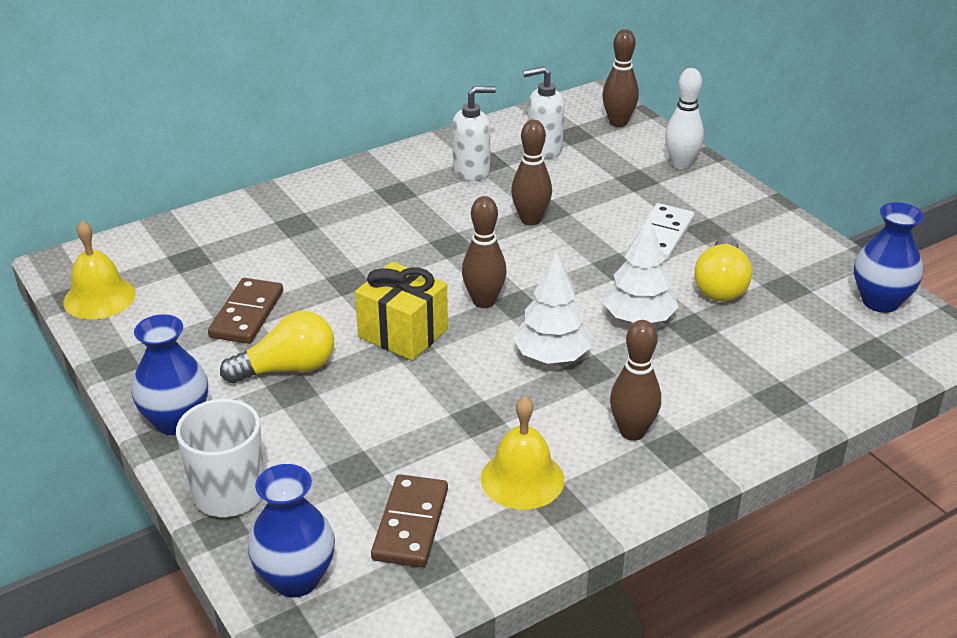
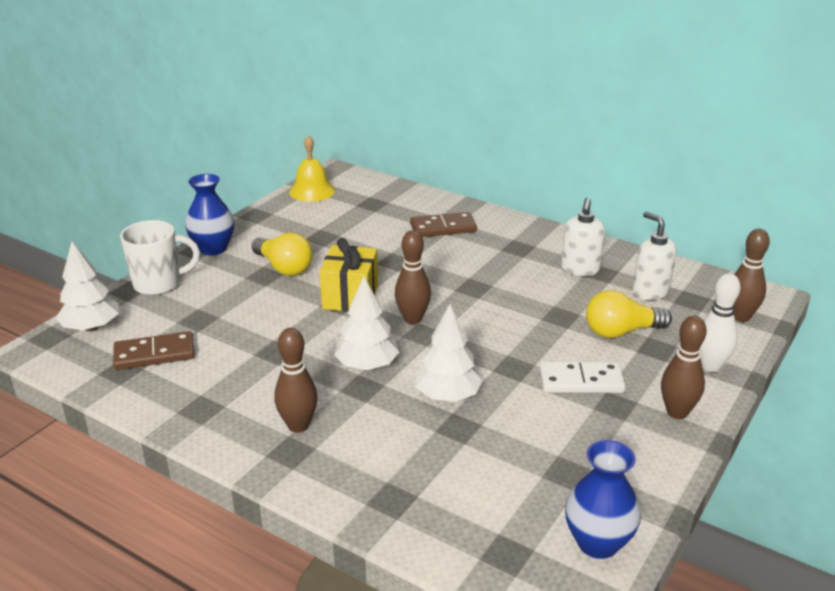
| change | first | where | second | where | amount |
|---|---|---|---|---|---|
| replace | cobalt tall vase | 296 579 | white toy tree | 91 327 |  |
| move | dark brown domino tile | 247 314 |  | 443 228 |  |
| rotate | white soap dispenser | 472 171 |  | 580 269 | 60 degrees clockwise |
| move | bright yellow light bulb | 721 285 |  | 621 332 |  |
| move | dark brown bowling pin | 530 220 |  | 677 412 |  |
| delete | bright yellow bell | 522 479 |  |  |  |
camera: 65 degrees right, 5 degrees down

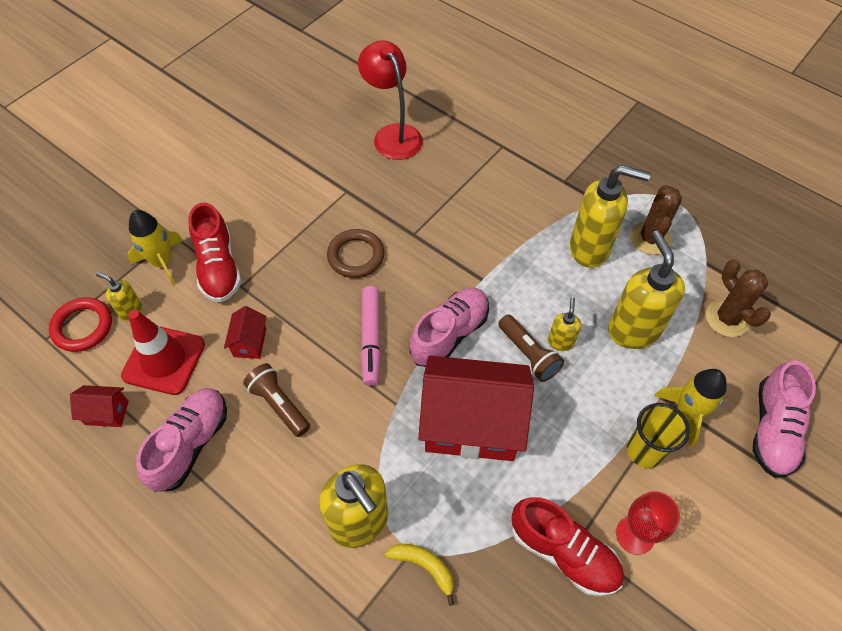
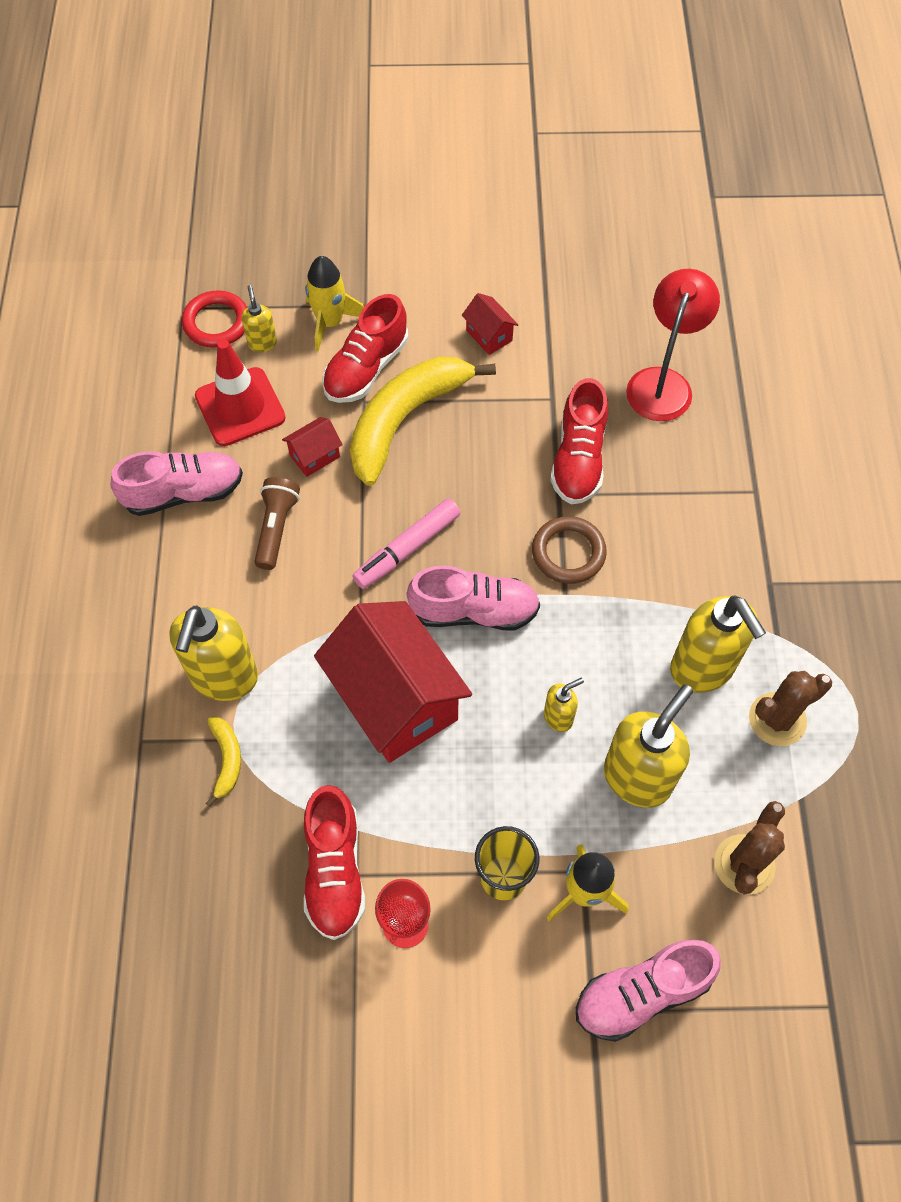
| change | first | where | second | where | amount |
|---|---|---|---|---|---|
| insert |  |  | bright yellow toy banana | 405 420 |  |
| move | crimson house | 107 413 |  | 489 335 |  |
| move | dark brown ring | 356 256 |  | 568 553 |  |
| insert |  |  | crimson sneaker | 578 459 |  |
| delete | dark brown pocket torch | 528 354 |  |  |  |
camera: 50 degrees right, 5 degrees up

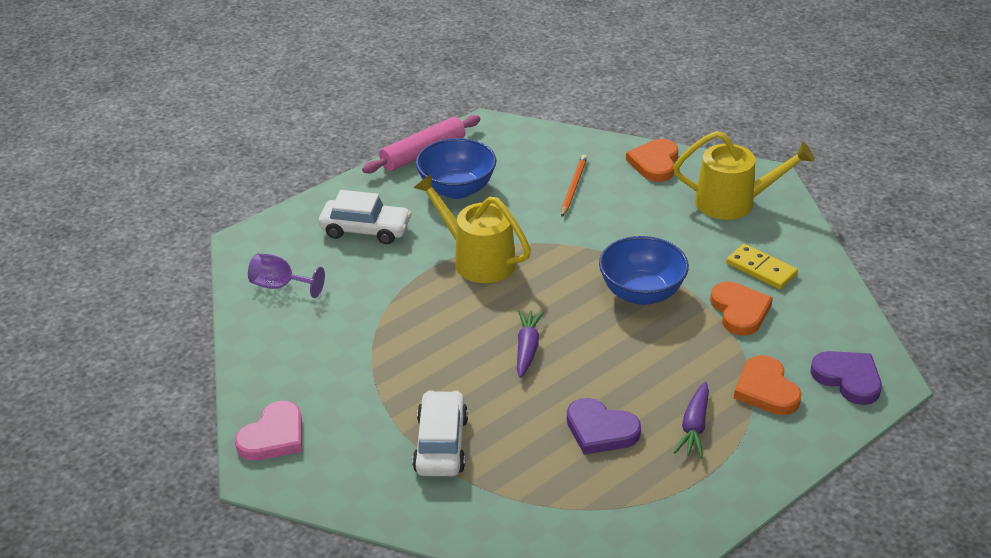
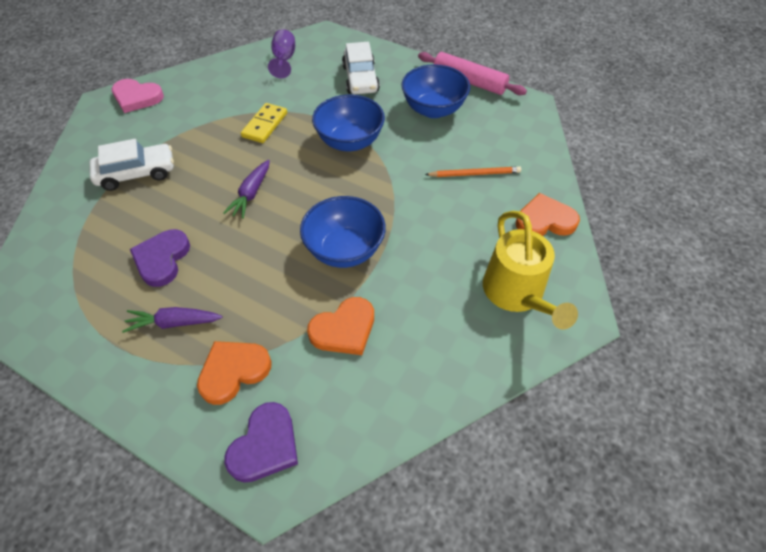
| change | first | where | second | where | amount |
|---|---|---|---|---|---|
| rotate | royal purple toy carrot | 527 348 |  | 251 194 | 120 degrees clockwise |
| move | bright yellow domino tile | 761 269 |  | 265 125 |  |
| replace | bright yellow watering can | 478 260 | cobalt bowl | 350 142 |  |
camera: 70 degrees right, 15 degrees up

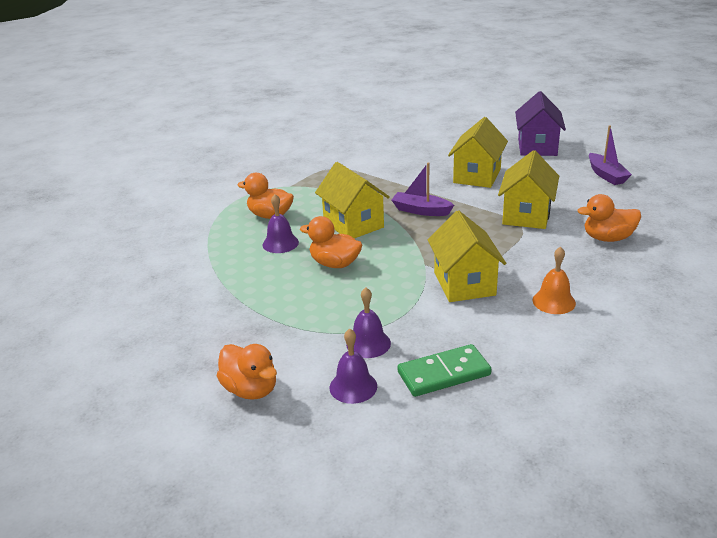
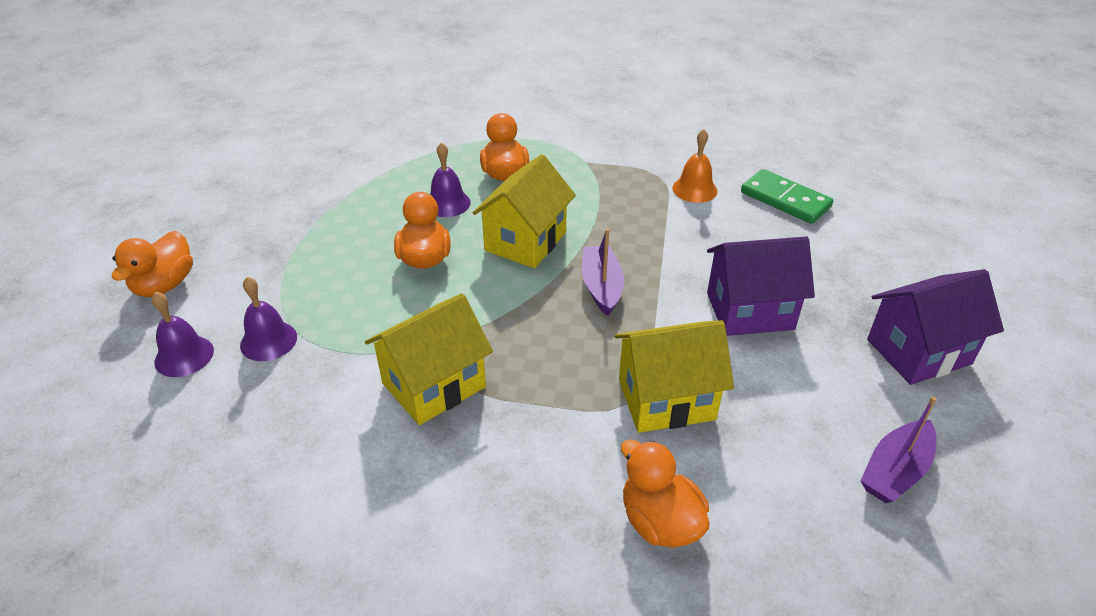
| change | first | where | second | where | amount |
|---|---|---|---|---|---|
| move | orange bell | 554 301 |  | 694 189 |  |
| recolor | bright yellow house | 477 176 | royal purple house | 750 311 |  |
| move | emerald domino tile | 444 374 |  | 785 200 |  |
camera: 60 degrees right, 10 degrees up

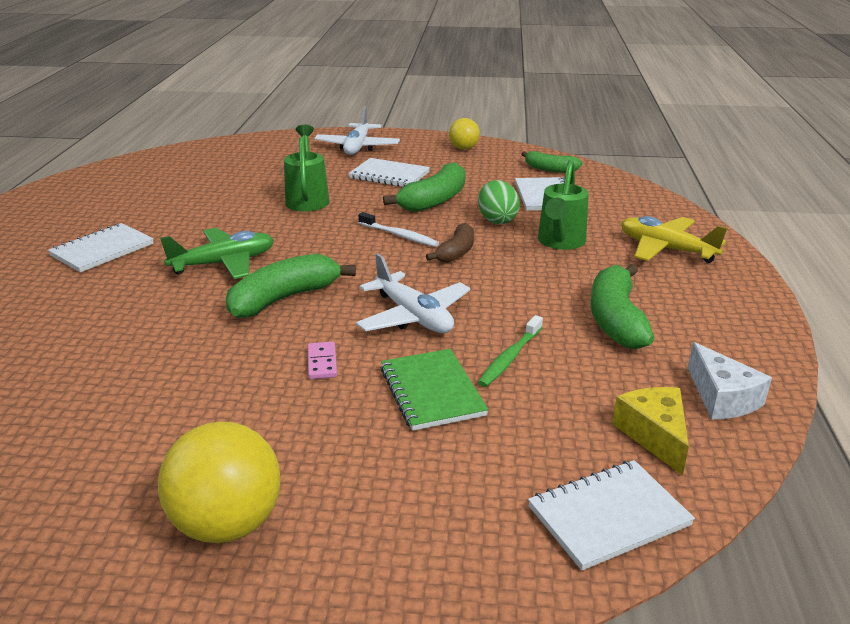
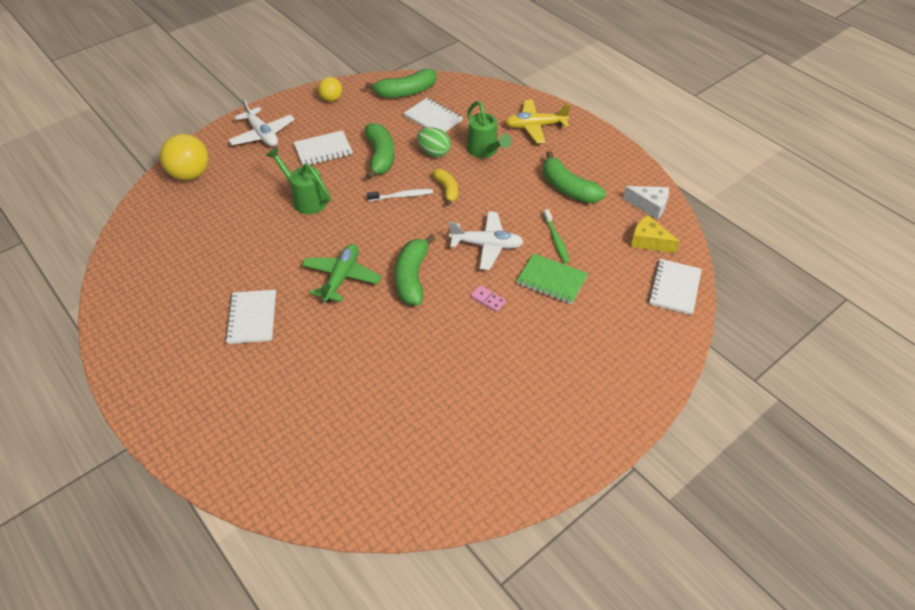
| change | first | where | second | where | amount |
|---|---|---|---|---|---|
| move | bright yellow play ball | 227 524 |  | 190 174 |  |
| resize | emerald toy banana | 550 169 |  | 406 92 | x1.59 |
| recolor | dark brown toy banana | 456 252 | bright yellow toy banana | 447 190 |  |
camera: 45 degrees left, 20 degrees up

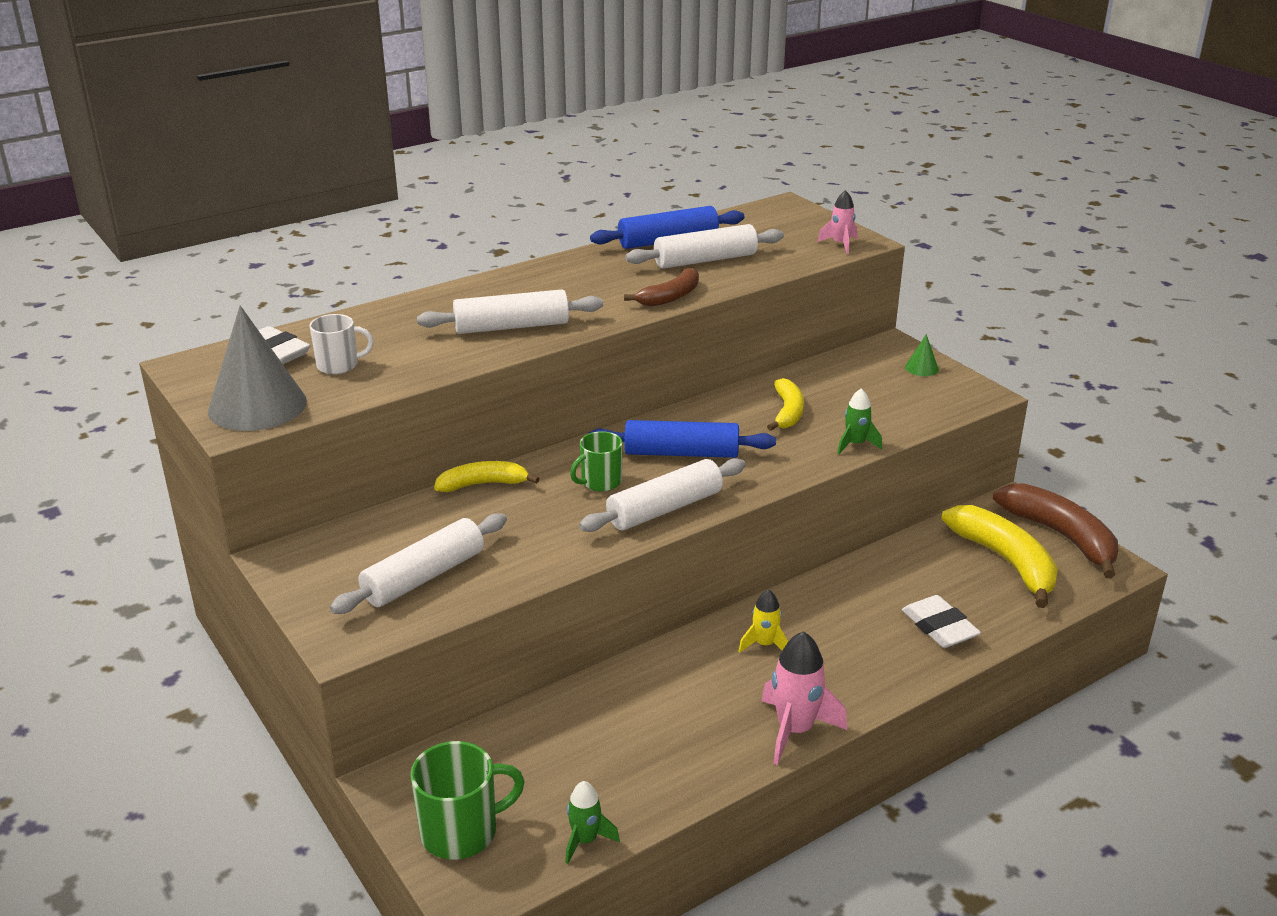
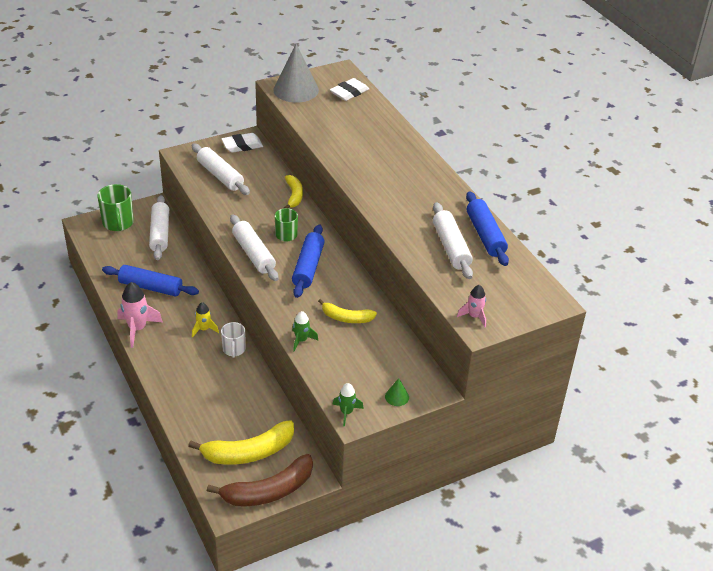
| change | first | where | second | where | amount |
|---|---|---|---|---|---|
| insert |  |  | cobalt dough roller | 151 287 |  |
| move | white dough roller | 512 327 |  | 160 233 |  |
| move | white pencil eraser | 939 627 |  | 242 145 |  |
| move | white coffee mug | 339 365 |  | 234 349 |  |
| move | emerald toy rocket | 585 840 |  | 346 412 |  |
| delete | dark brown toy banana | 670 297 |  |  |  |
camera: 95 degrees right, 10 degrees up

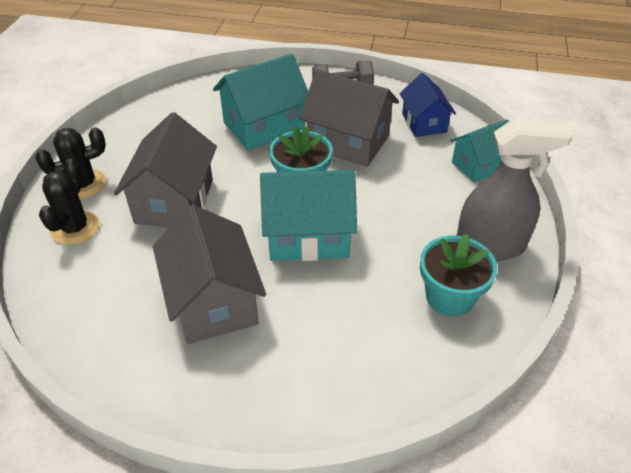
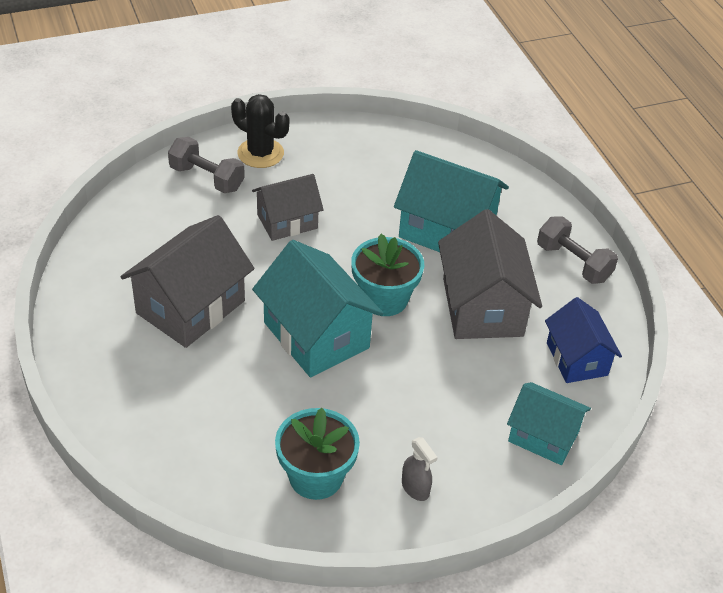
| change | first | where | second | where | amount |
|---|---|---|---|---|---|
| replace | black cactus | 75 228 | gray free weight | 207 178 |  |
| resize | gray house | 174 201 |  | 287 221 | x0.63 |
| resize | gray spray cleaner | 490 246 |  | 415 488 | x0.42 |
| rotate | cobalt house | 424 123 |  | 577 359 | 60 degrees counterclockwise |
camera: 55 degrees right, 0 degrees up

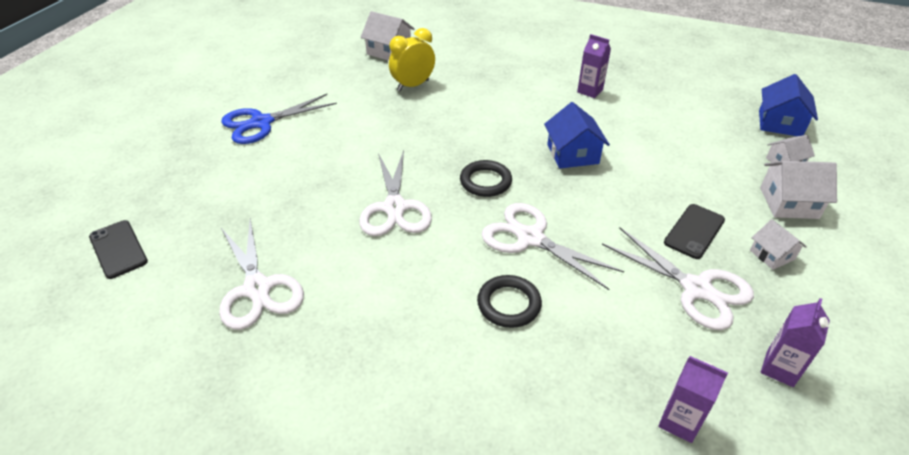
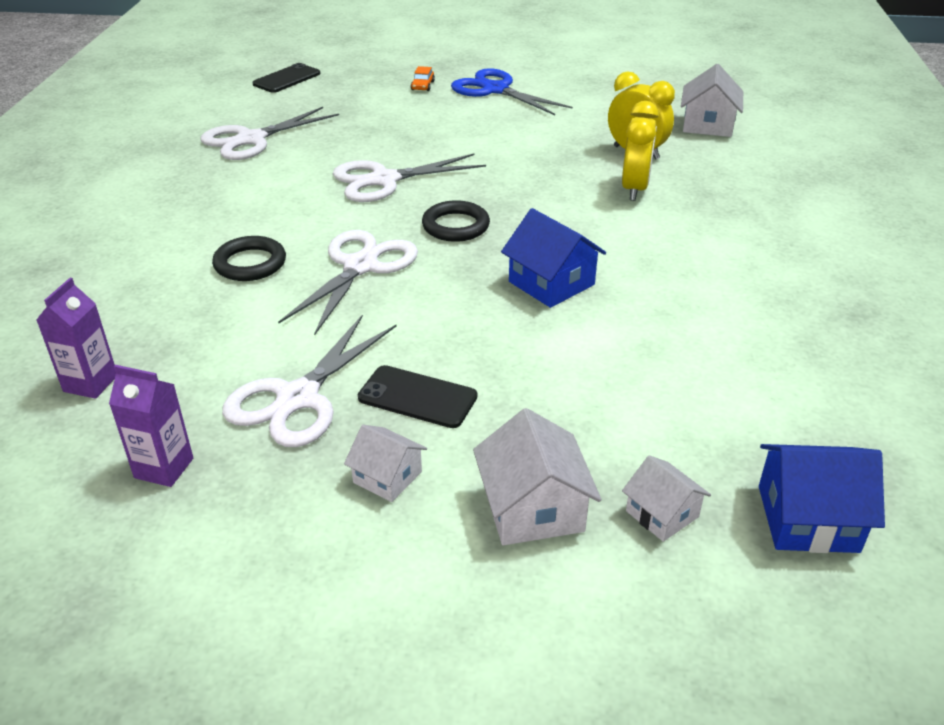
| change | first | where | second | where | amount |
|---|---|---|---|---|---|
| rotate | white house | 772 255 |  | 387 477 | 75 degrees clockwise |
| insert |  |  | orange automobile | 423 86 |  |
| rotate | cobalt house | 572 154 |  | 551 283 | 75 degrees clockwise |
| insert |  |  | bright yellow alarm clock | 634 189 |  |
| delete | royal purple carton | 590 91 |  |  |  |
camera: 75 degrees right, 5 degrees down

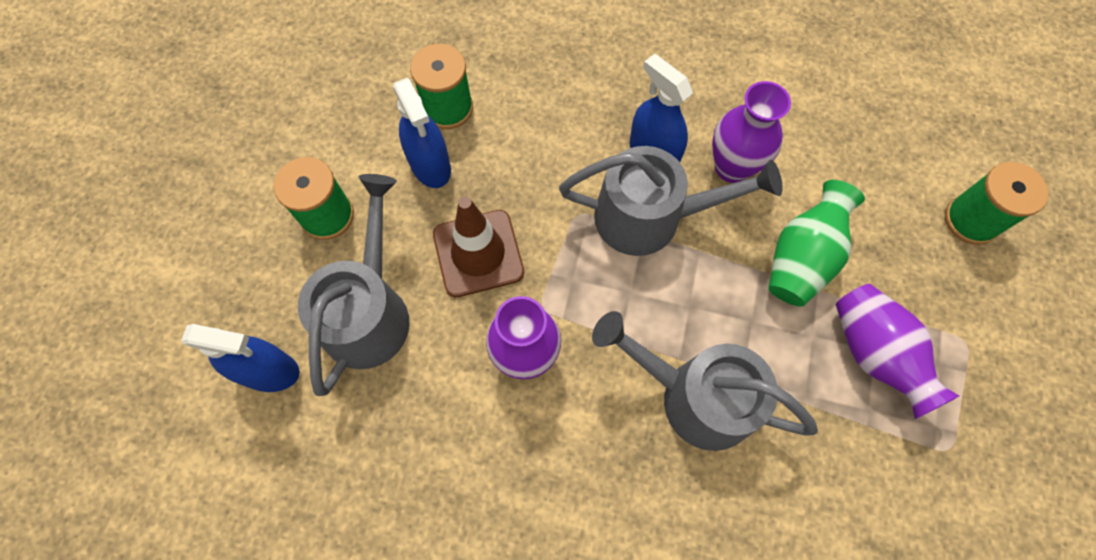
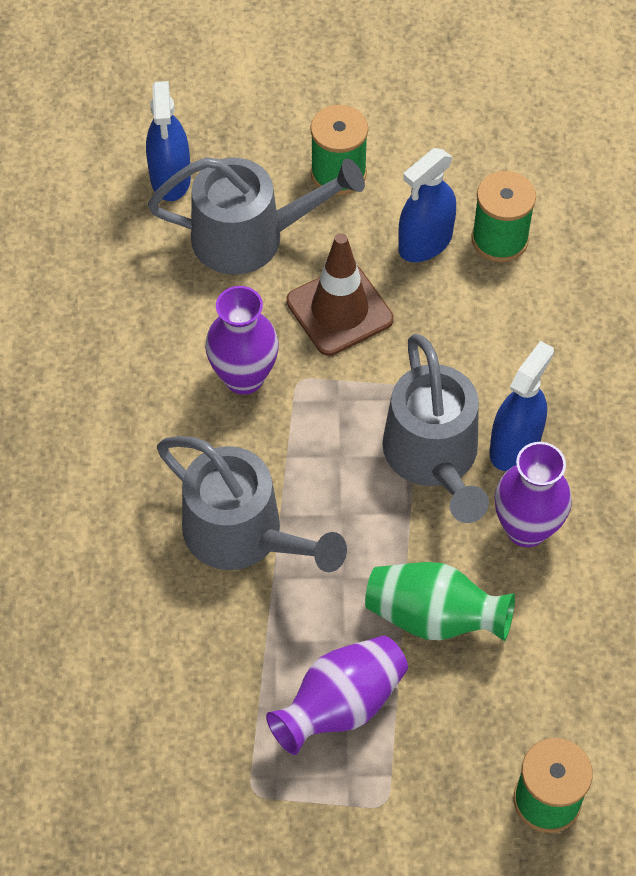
| change | first | where | second | where | amount |
|---|---|---|---|---|---|
| rotate | gray watering can | 694 396 |  | 244 535 | 120 degrees clockwise |
camera: 75 degrees right, 10 degrees down

